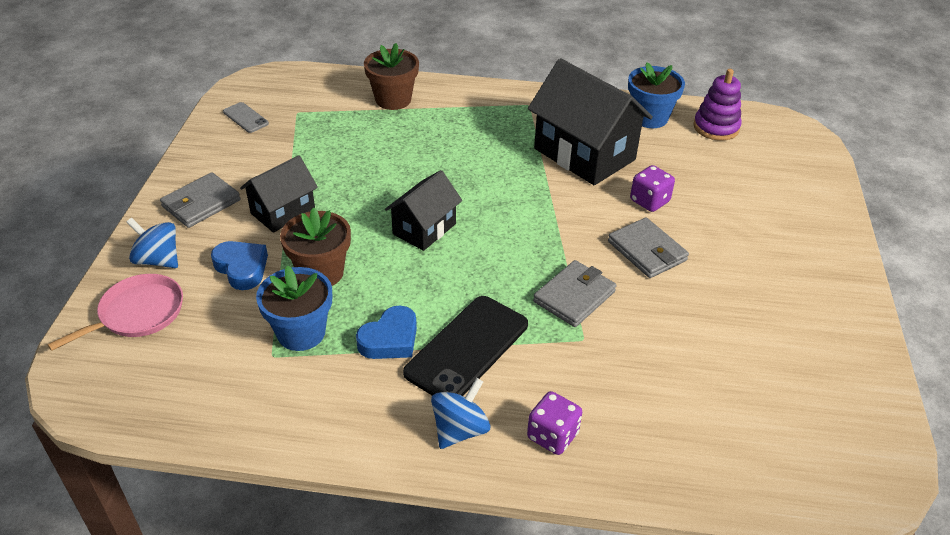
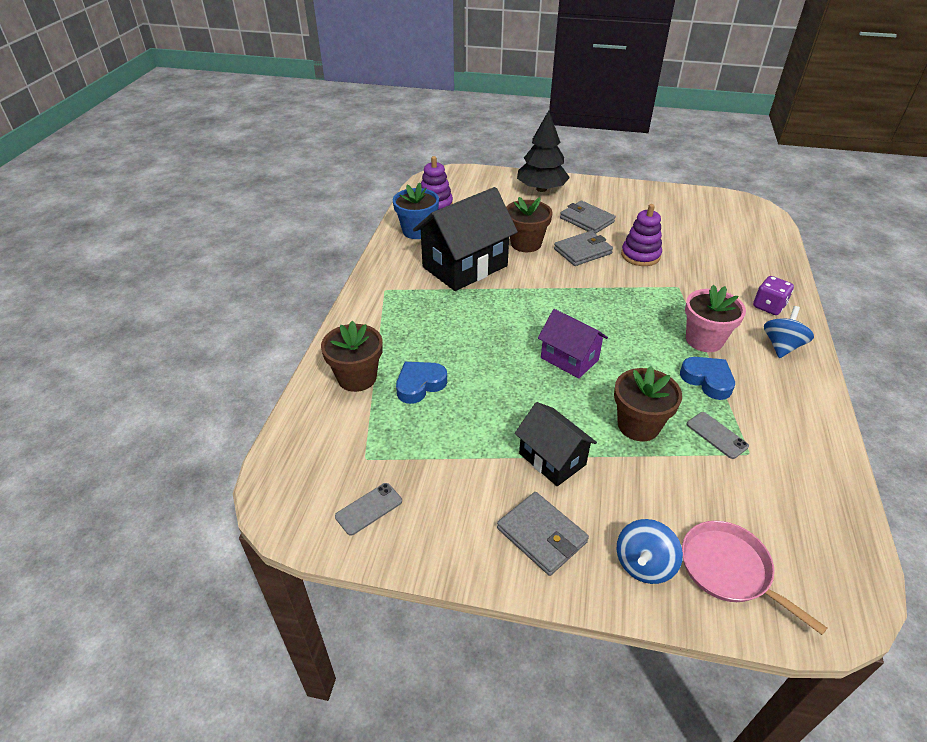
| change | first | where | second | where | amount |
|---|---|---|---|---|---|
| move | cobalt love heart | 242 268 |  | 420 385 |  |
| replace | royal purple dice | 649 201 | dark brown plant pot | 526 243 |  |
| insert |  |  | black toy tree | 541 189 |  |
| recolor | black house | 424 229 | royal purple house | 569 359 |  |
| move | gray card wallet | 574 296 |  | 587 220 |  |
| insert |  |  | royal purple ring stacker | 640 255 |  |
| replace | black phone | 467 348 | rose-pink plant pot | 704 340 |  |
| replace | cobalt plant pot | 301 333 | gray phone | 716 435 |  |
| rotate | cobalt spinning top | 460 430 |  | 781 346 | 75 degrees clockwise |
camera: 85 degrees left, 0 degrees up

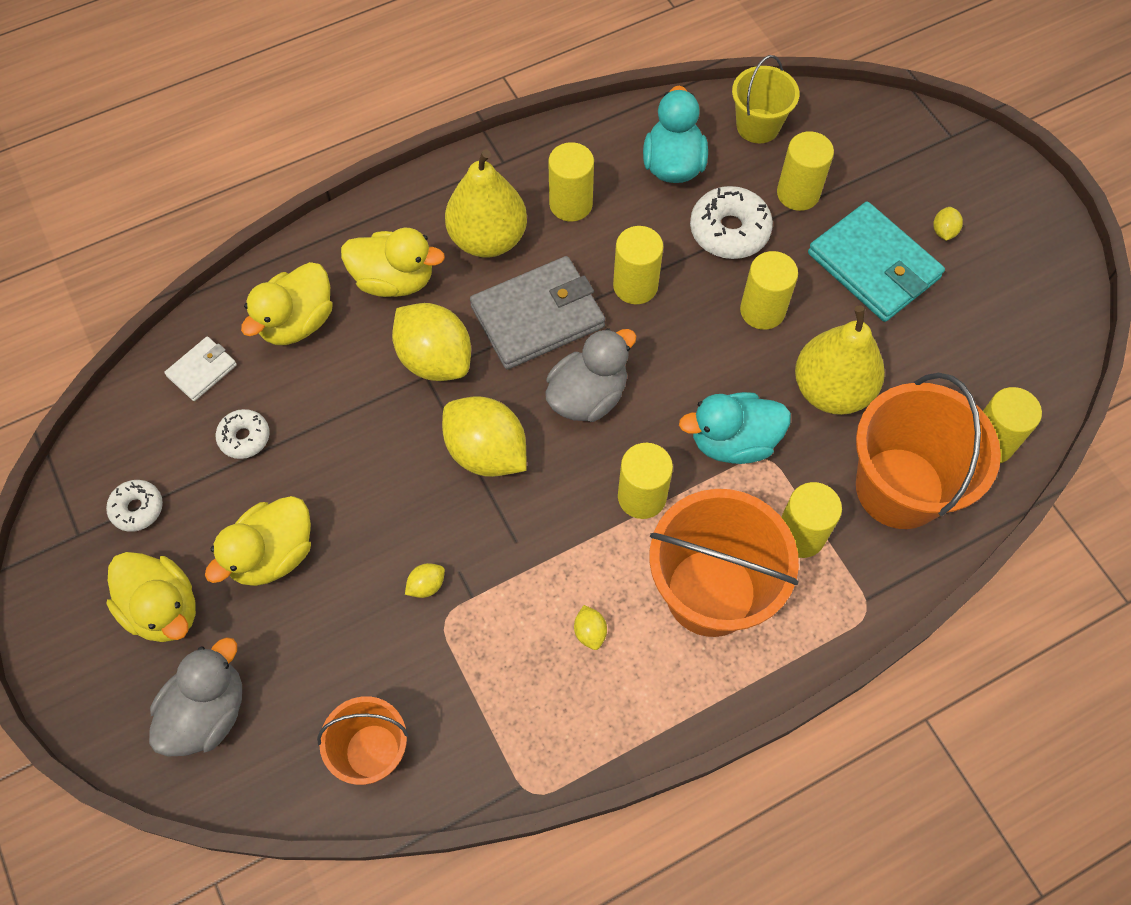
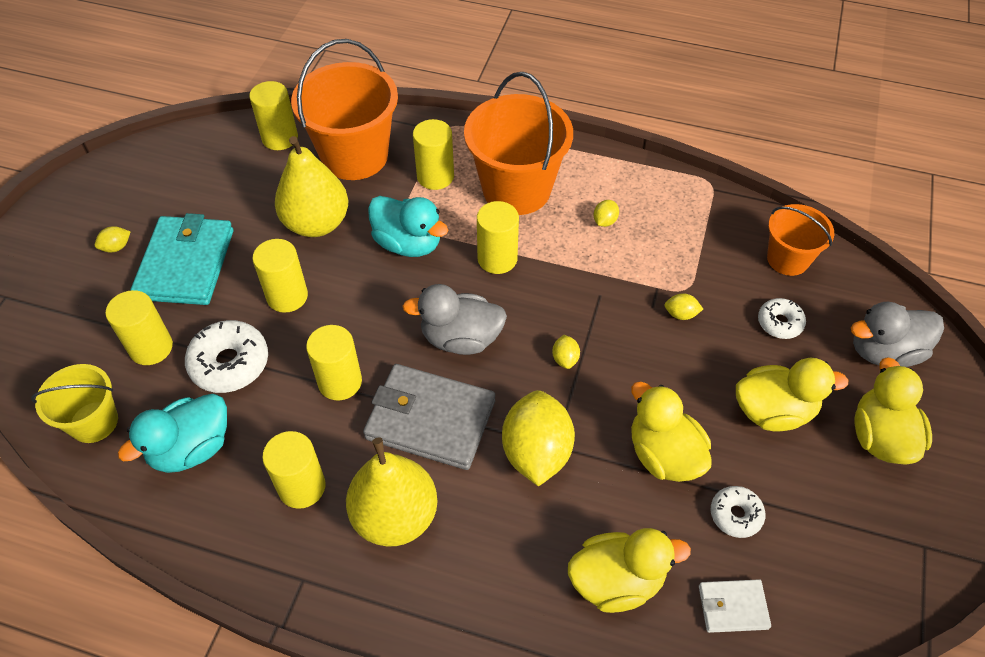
| change | first | where | second | where | amount |
|---|---|---|---|---|---|
| resize | bright yellow lemon | 486 452 |  | 565 359 | x0.42 |
| move | bright yellow toy duck | 394 280 |  | 663 454 |  |
| move | white doughnut | 137 508 |  | 779 323 |  |
camera: 135 degrees left, 10 degrees down

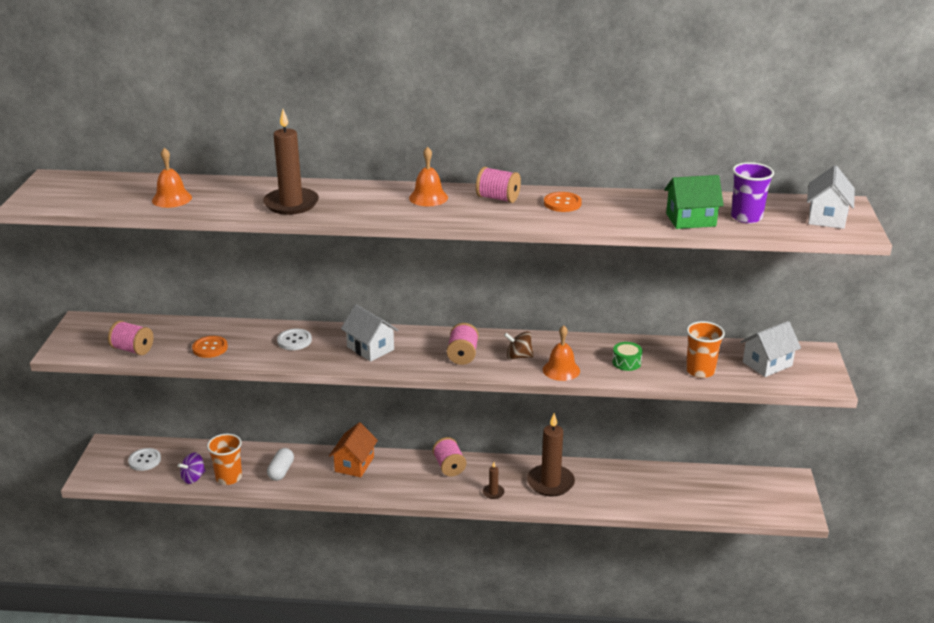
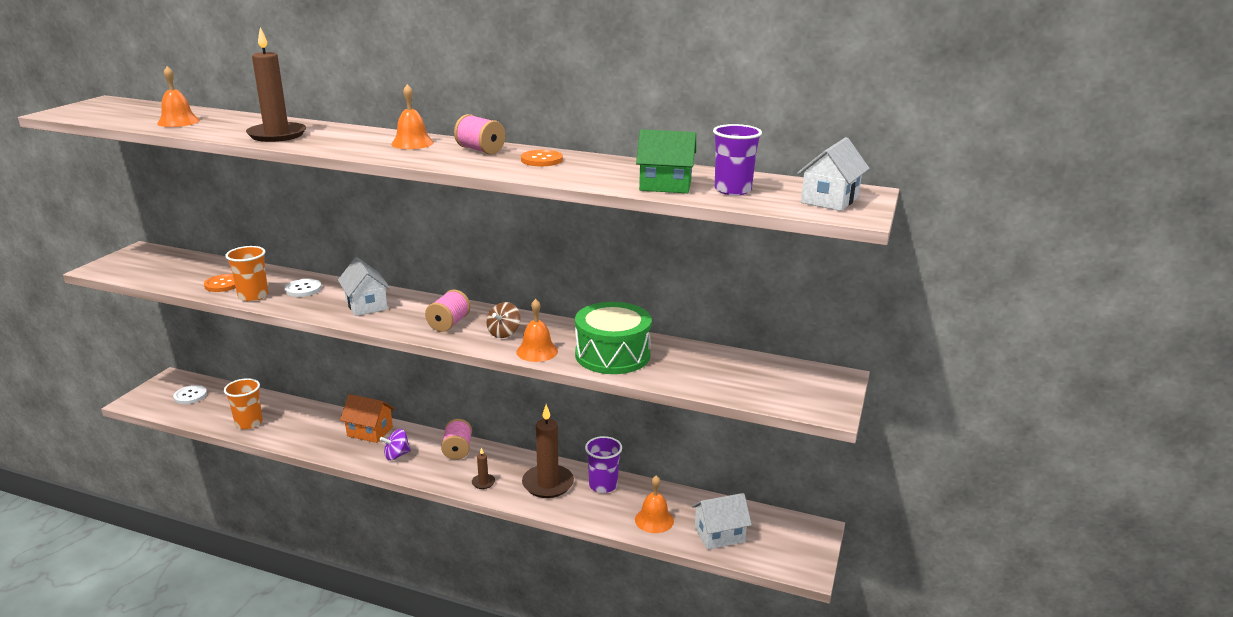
| change | first | where | second | where | amount |
|---|---|---|---|---|---|
| move | orange tumbler | 700 371 |  | 253 296 |  |
| rotate | orange house | 354 464 |  | 370 432 | 75 degrees clockwise |
| move | royal purple spinning top | 193 477 |  | 396 455 |  |
| rotate | dark brown spinning top | 518 356 |  | 504 333 | 90 degrees counterclockwise |
| resize | emerald snare drum | 626 362 |  | 612 355 | x2.32 |
| insert |  |  | royal purple tumbler | 603 485 |  |
| insert |  |  | orange bell | 654 520 |  |
| move | white house | 767 364 |  | 719 535 |  |
| delete | rose-pink reel of thread | 133 349 |  |  |  |
| delete | white pill shape | 281 471 |  |  |  |
camera: 15 degrees right, 5 degrees down

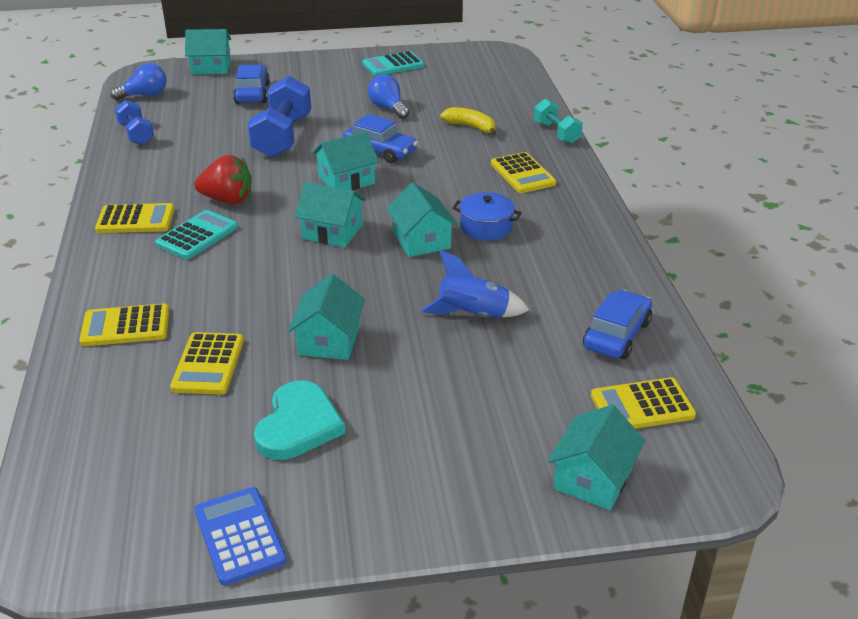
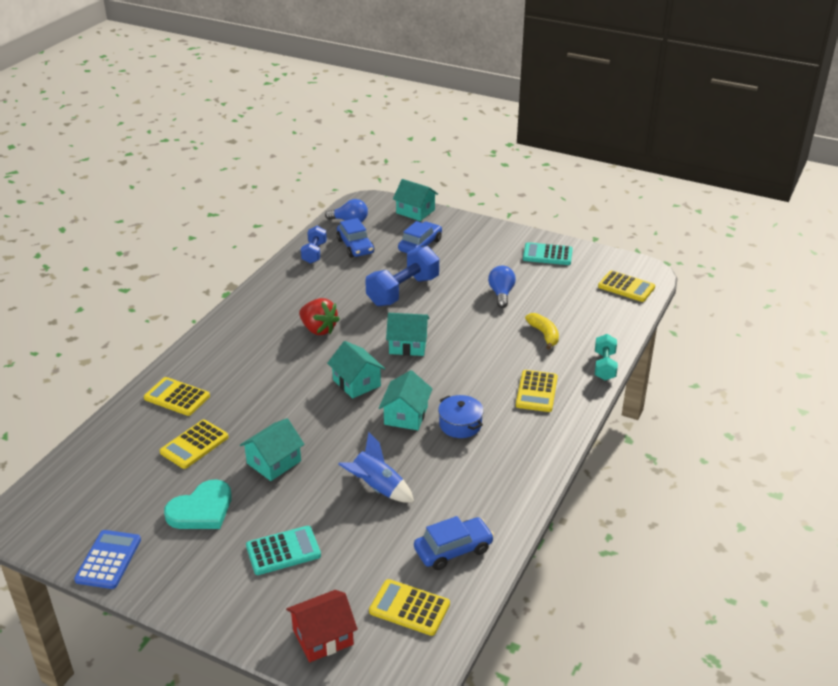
| change | first | where | second | where | amount |
|---|---|---|---|---|---|
| move | turquoise adding machine | 197 236 |  | 283 551 |  |
| recolor | turquoise house | 593 478 | crimson house | 323 637 |  |
| move | cobalt automobile | 380 151 |  | 355 246 |  |
| move | bright yellow adding machine | 136 220 |  | 626 287 |  |
camera: 35 degrees right, 0 degrees up

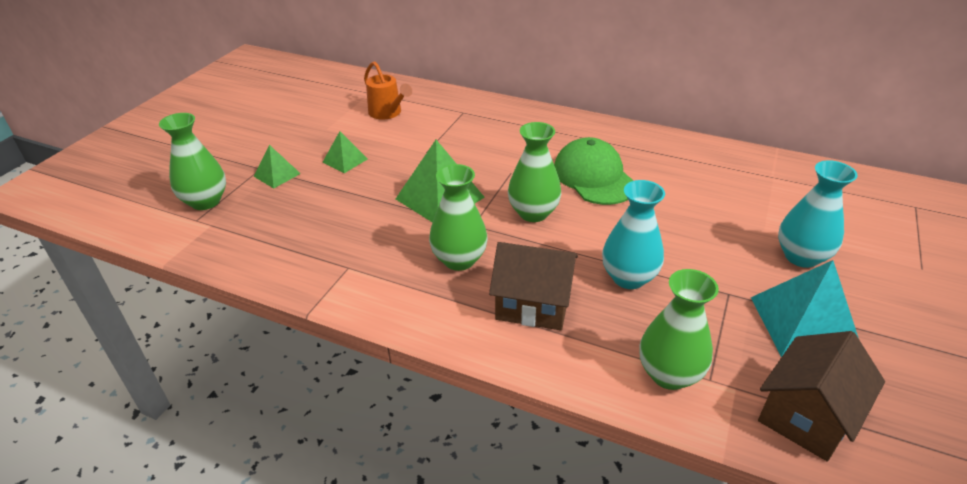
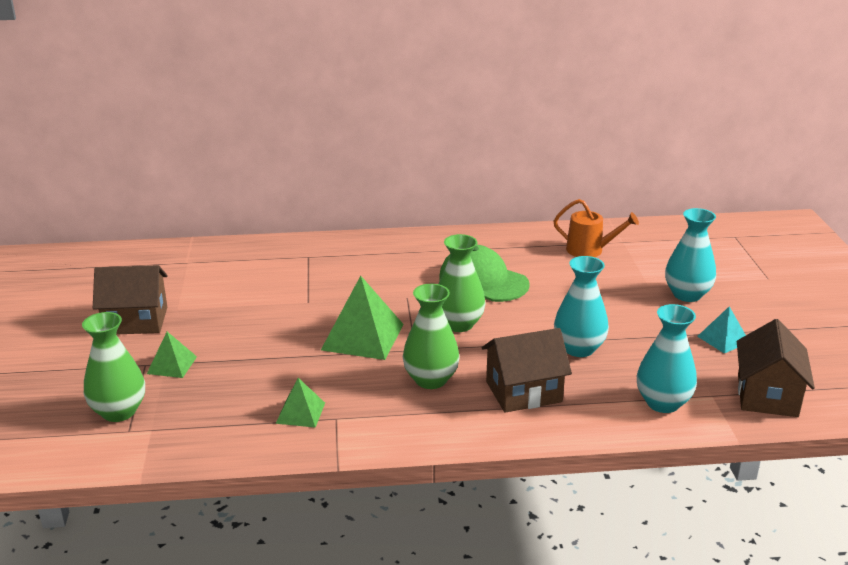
| change | first | where | second | where | amount |
|---|---|---|---|---|---|
| insert |  |  | dark brown house | 136 321 |  |
| move | emerald pyramid | 345 160 |  | 300 413 |  |
| move | orange watering can | 387 113 |  | 589 250 |  |
| recolor | emerald tall vase | 669 374 | turquoise tall vase | 663 403 |  |
| resize | turquoise pyramid | 804 324 |  | 723 339 | x0.55 |
camera: 30 degrees left, 10 degrees down

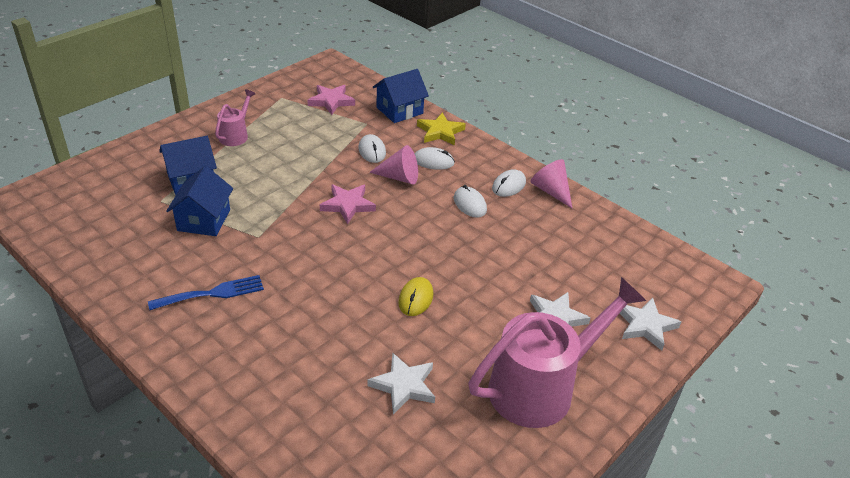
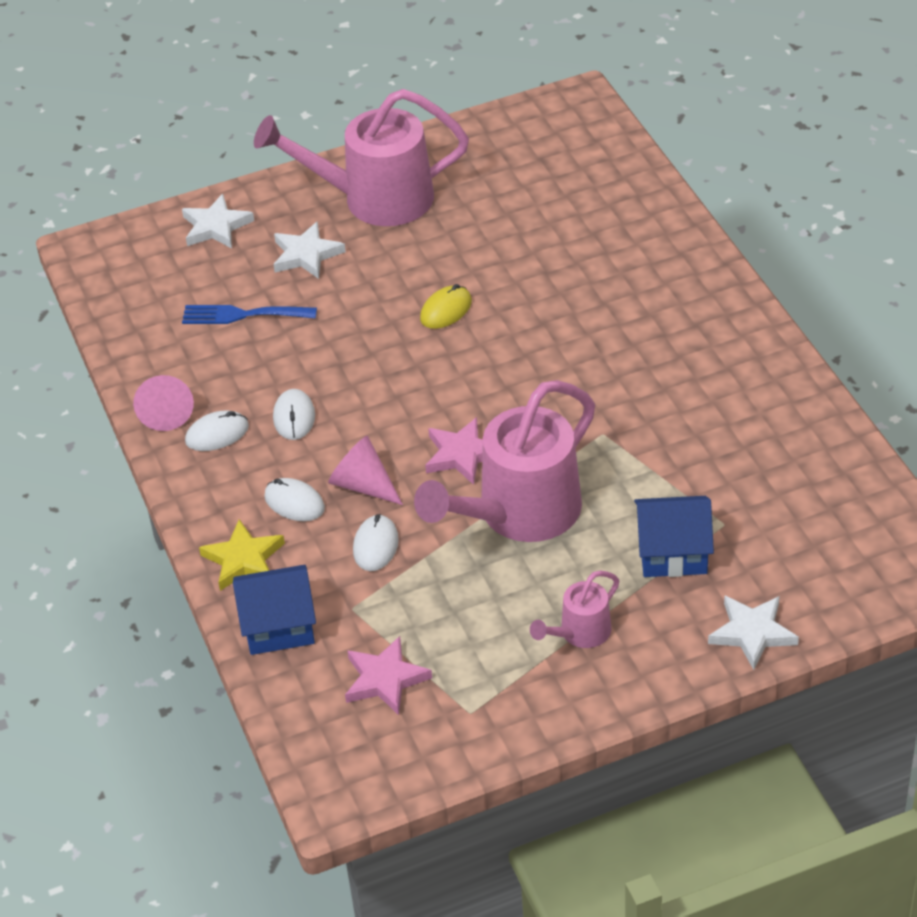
| change | first | where | second | where | amount |
|---|---|---|---|---|---|
| move | cobalt table fork | 213 293 |  | 242 315 |  |
| insert |  |  | rose-pink watering can | 518 514 |  |
| move | white star shape | 404 386 |  | 752 633 |  |
| delete | cobalt house | 204 220 |  |  |  |
camera: 150 degrees left, 5 degrees up

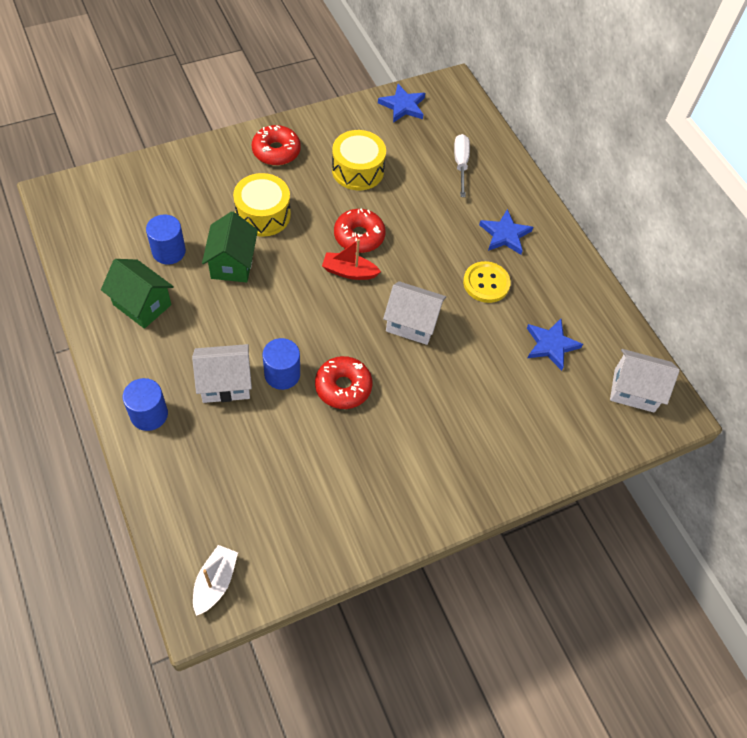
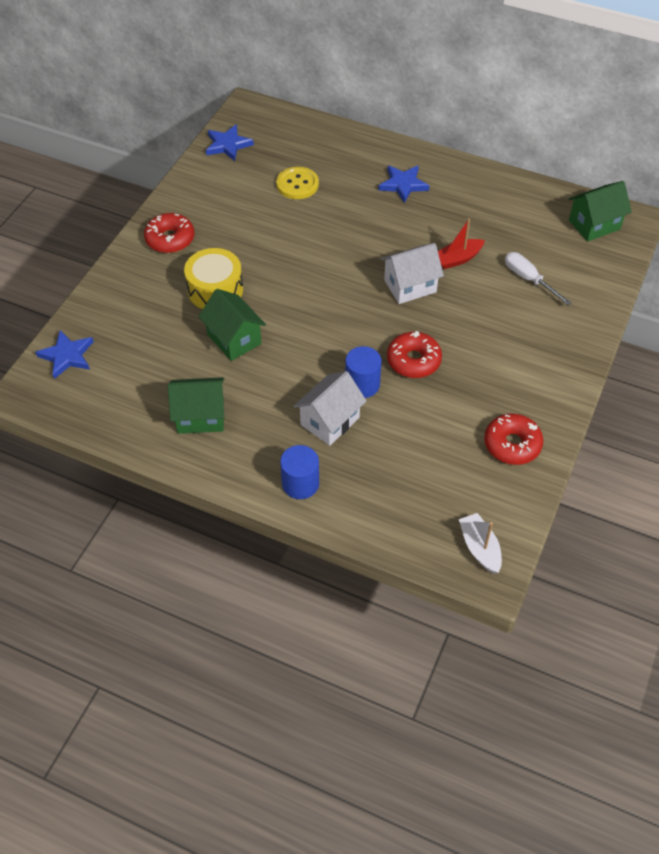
| change | first | where | second | where | amount |
|---|---|---|---|---|---|
| move | cobalt star shape | 551 345 |  | 67 356 |  |
| move | bright yellow shirt button | 486 283 |  | 297 184 |  |
| move | crimson toy boat | 349 272 |  | 458 259 |  |
| move | crimson doughnut | 359 236 |  | 512 444 |  |
| move | white screwdriver | 460 164 |  | 529 279 |  |
| recolor | white house | 634 390 | emerald house | 594 225 |  |
| delete | cobalt solid cylinder | 169 251 |  |  |  |
| delete | bright yellow snare drum | 357 170 |  |  |  |
camera: 35 degrees left, 5 degrees down

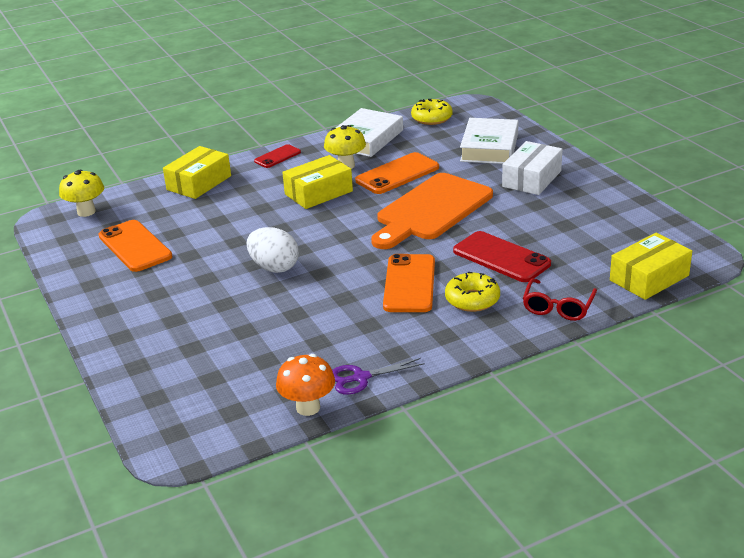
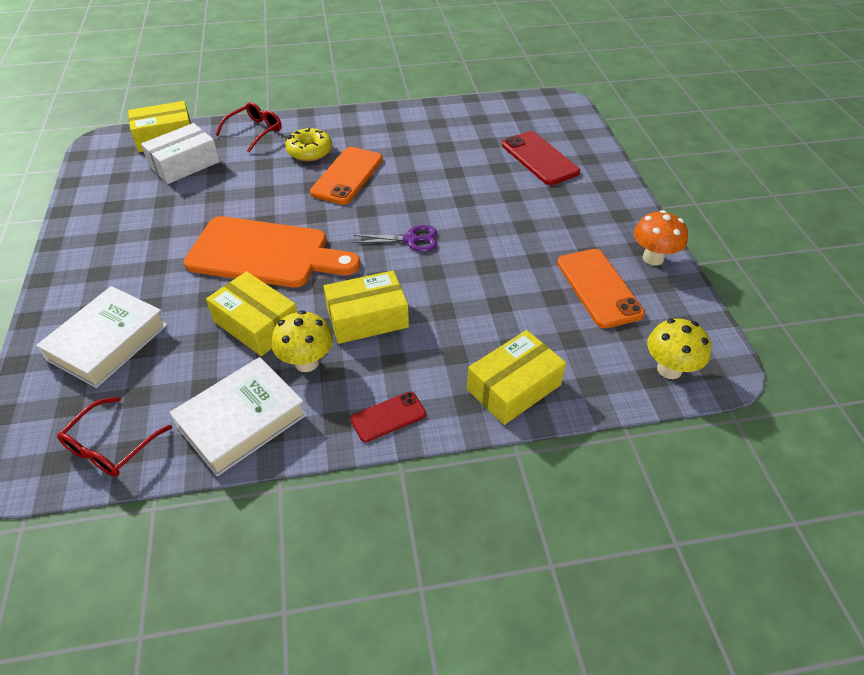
| change | first | where | second | where | amount |
|---|---|---|---|---|---|
| replace | bright yellow doughnut | 432 118 | crimson eyeglasses | 110 447 |  |
| move | white box | 531 179 |  | 184 164 |  |
| rotate | orange cutting board | 431 210 |  | 265 254 | 45 degrees clockwise |
| replace | orange phone | 397 174 | bright yellow box | 256 324 |  |
| move | royal purple shears | 361 378 |  | 411 239 |  |
| move | crimson phone | 501 257 |  | 539 158 |  |
| move | orange toadstool | 308 407 |  | 653 258 |  |
| delete | white egg | 274 267 |  |  |  |
camera: 165 degrees left, 15 degrees up

